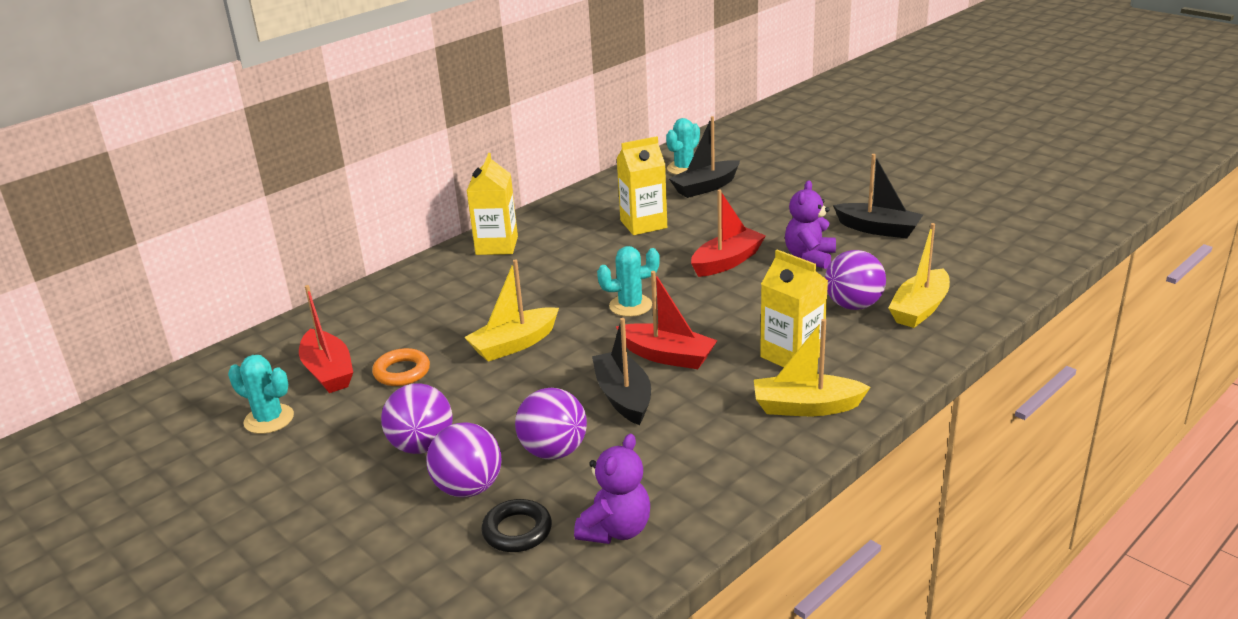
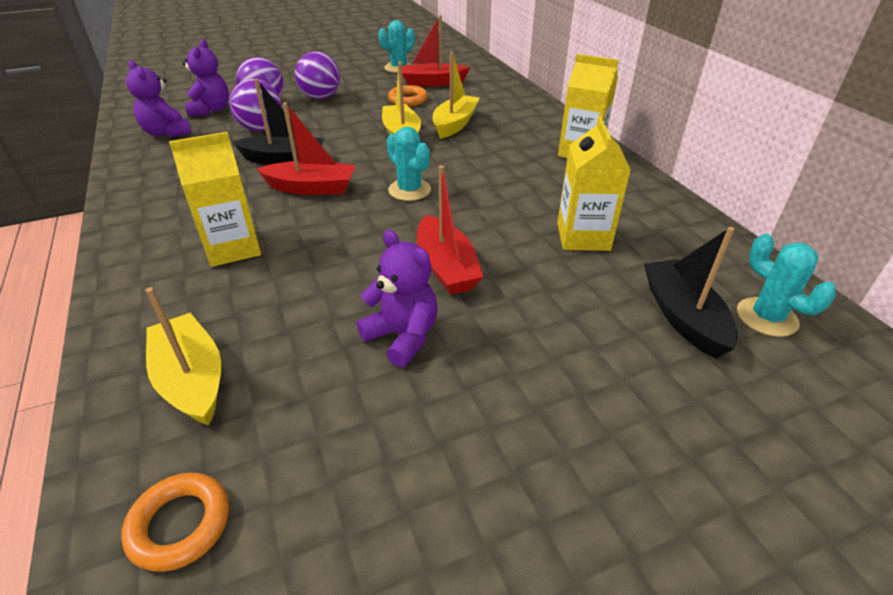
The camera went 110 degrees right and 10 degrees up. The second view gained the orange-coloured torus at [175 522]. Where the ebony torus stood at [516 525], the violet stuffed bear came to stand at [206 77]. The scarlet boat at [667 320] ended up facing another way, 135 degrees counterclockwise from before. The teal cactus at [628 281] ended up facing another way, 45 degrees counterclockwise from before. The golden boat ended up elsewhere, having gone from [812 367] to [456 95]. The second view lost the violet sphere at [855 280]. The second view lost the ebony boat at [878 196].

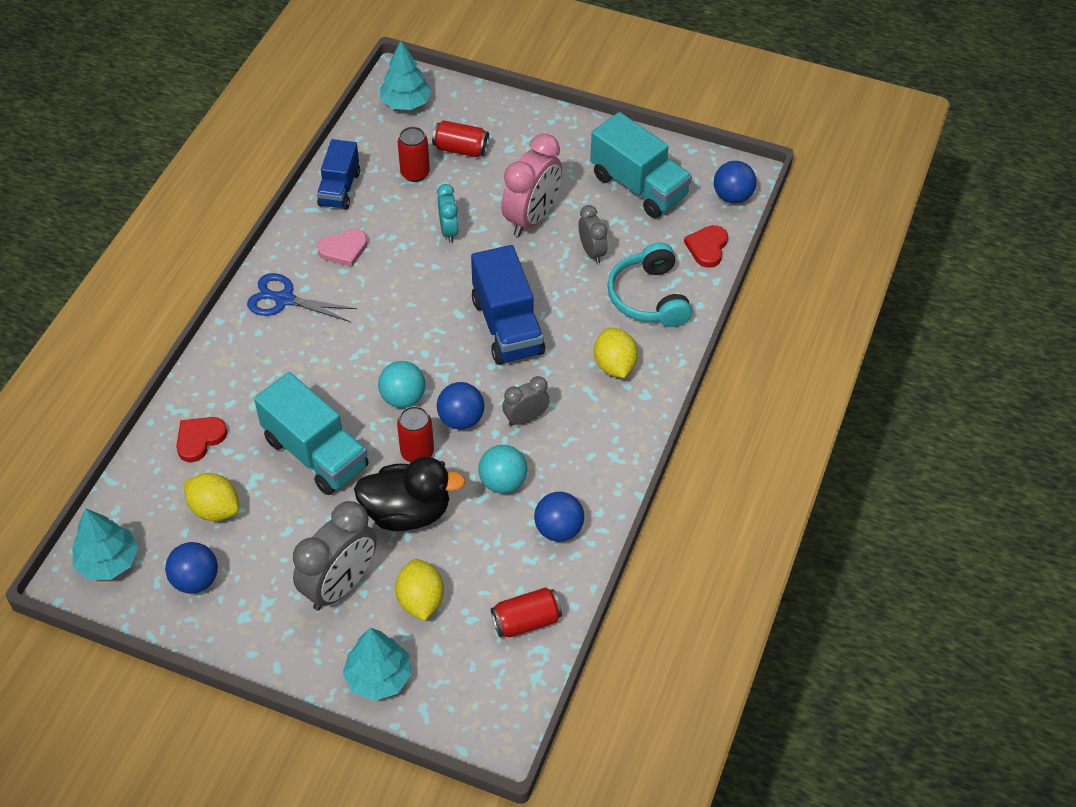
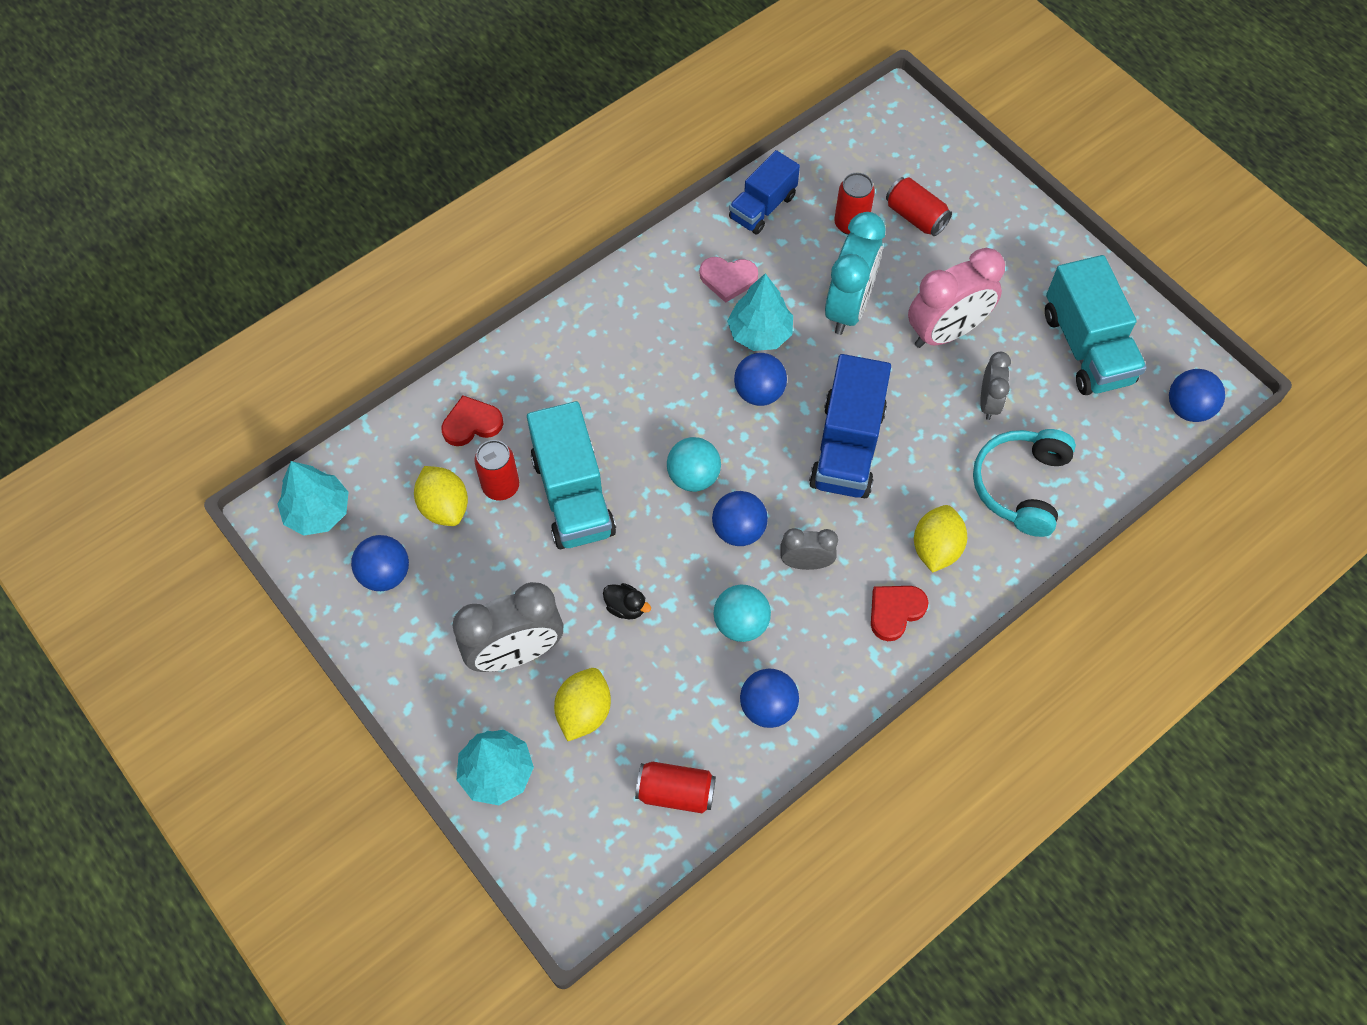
The camera went 30 degrees right and 10 degrees up. The scarlet tin ended up elsewhere, having gone from [415 434] to [496 470]. The size of the ebony rubber duck at [410 493] changed by a factor of 0.43. The teal toy tree ended up elsewhere, having gone from [406 75] to [760 312]. The second view gained the cobalt sphere at [760 379]. The size of the teal clock at [448 213] changed by a factor of 1.80. The scarlet love heart ended up elsewhere, having gone from [706 246] to [900 613]. The second view lost the cobalt scissors at [302 297].

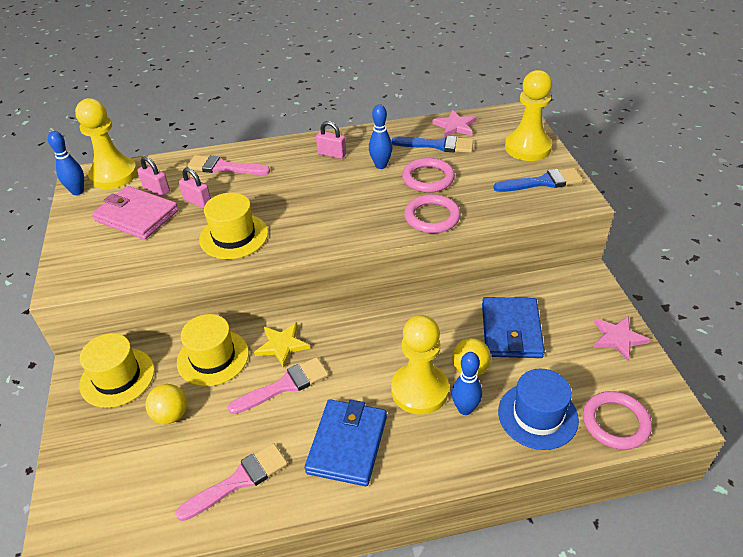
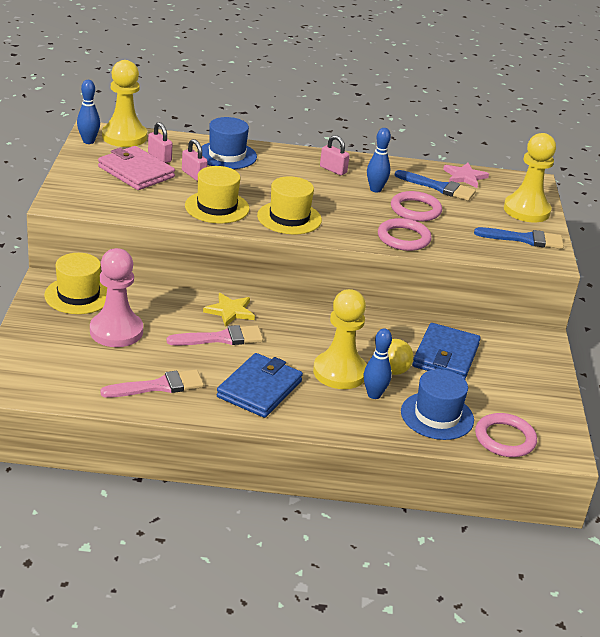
The camera went 10 degrees right and 10 degrees down. Where the golden sphere stood at [166 404], the pink game pawn came to stand at [116 297]. Where the pink paint brush stood at [228 165], the cobalt hat came to stand at [227 143]. The golden hat ended up elsewhere, having gone from [213 350] to [289 205]. The second view lost the pink five-pointed star at [621 338].

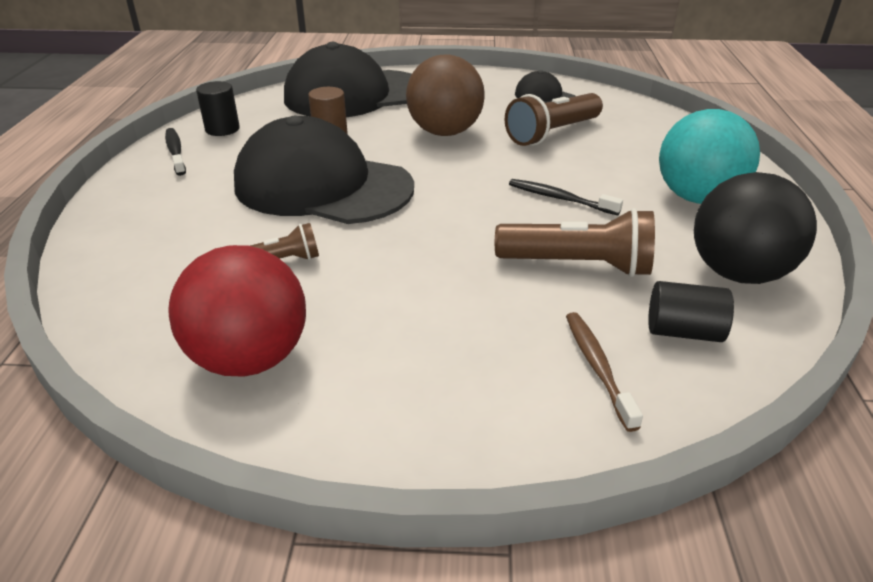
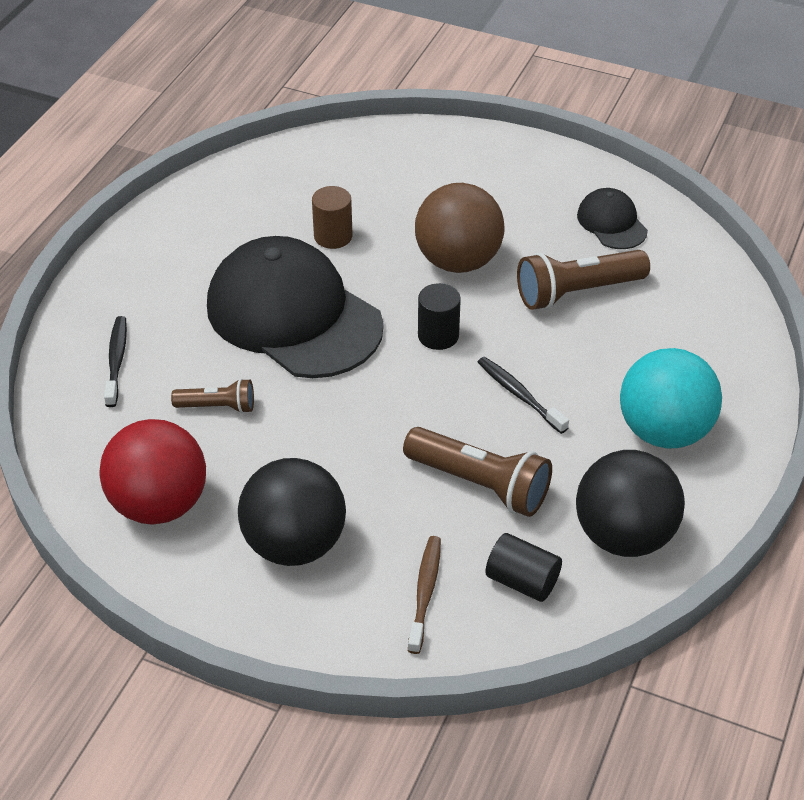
The camera went 20 degrees right and 10 degrees up. The ebony dental brush ended up elsewhere, having gone from [175 152] to [115 361]. The second view gained the ebony sphere at [292 512]. The ebony cylinder shape ended up elsewhere, having gone from [218 108] to [439 316]. The second view lost the ebony peaked cap at [348 79].

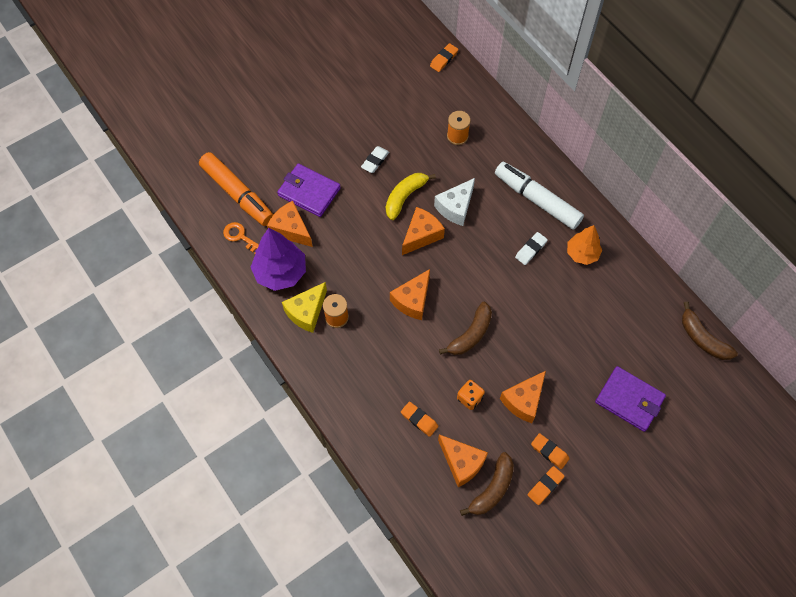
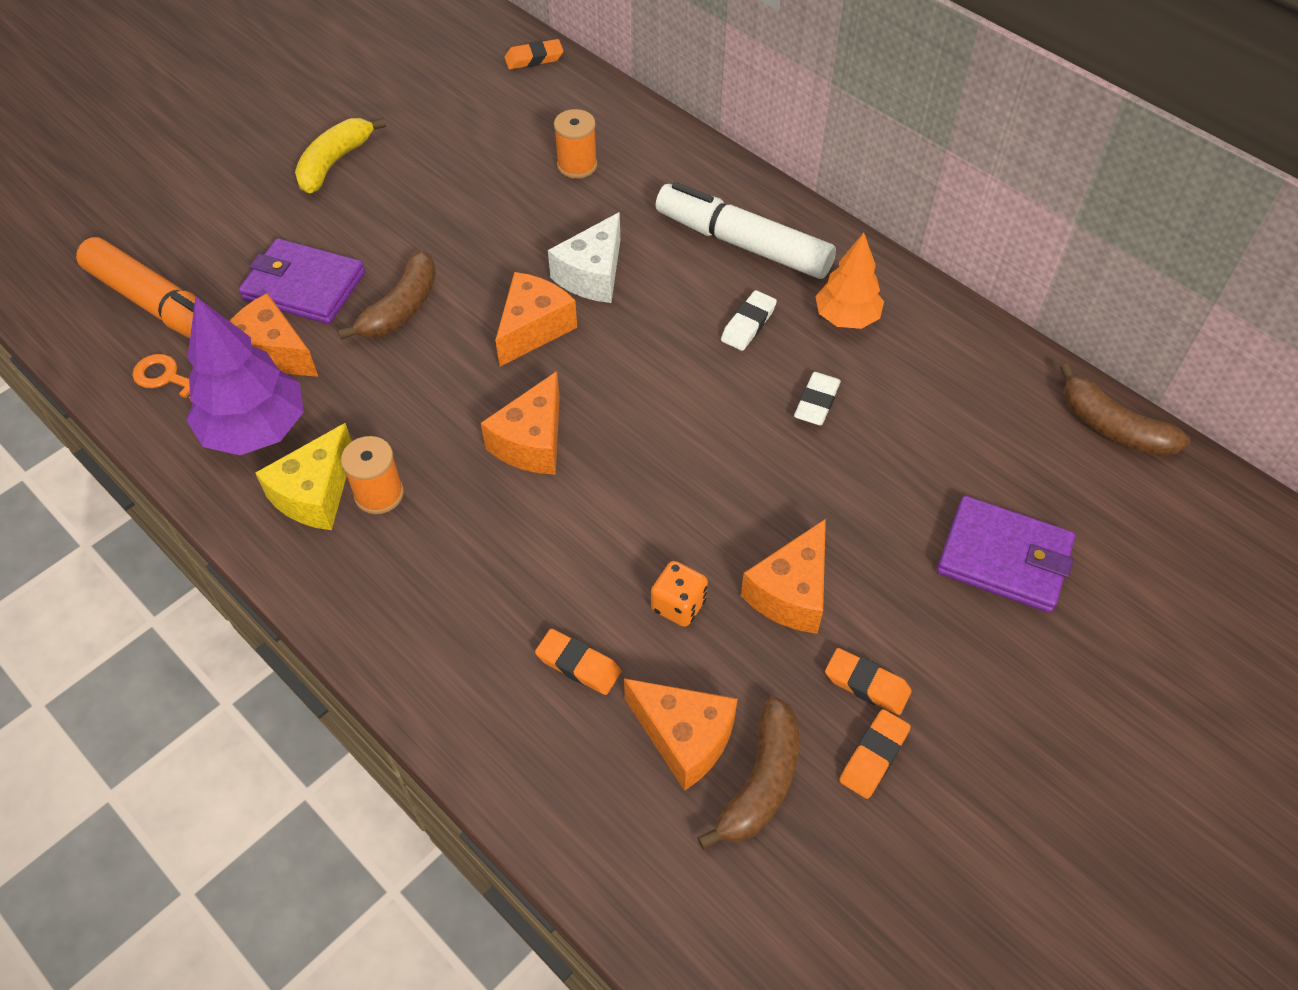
The camera went 10 degrees left and 10 degrees down. The golden banana ended up elsewhere, having gone from [411 196] to [340 156]. The russet banana ended up elsewhere, having gone from [465 328] to [387 295]. The orange-coloured pencil eraser at [444 57] ended up facing another way, 45 degrees clockwise from before. The white pencil eraser ended up elsewhere, having gone from [375 159] to [817 398].

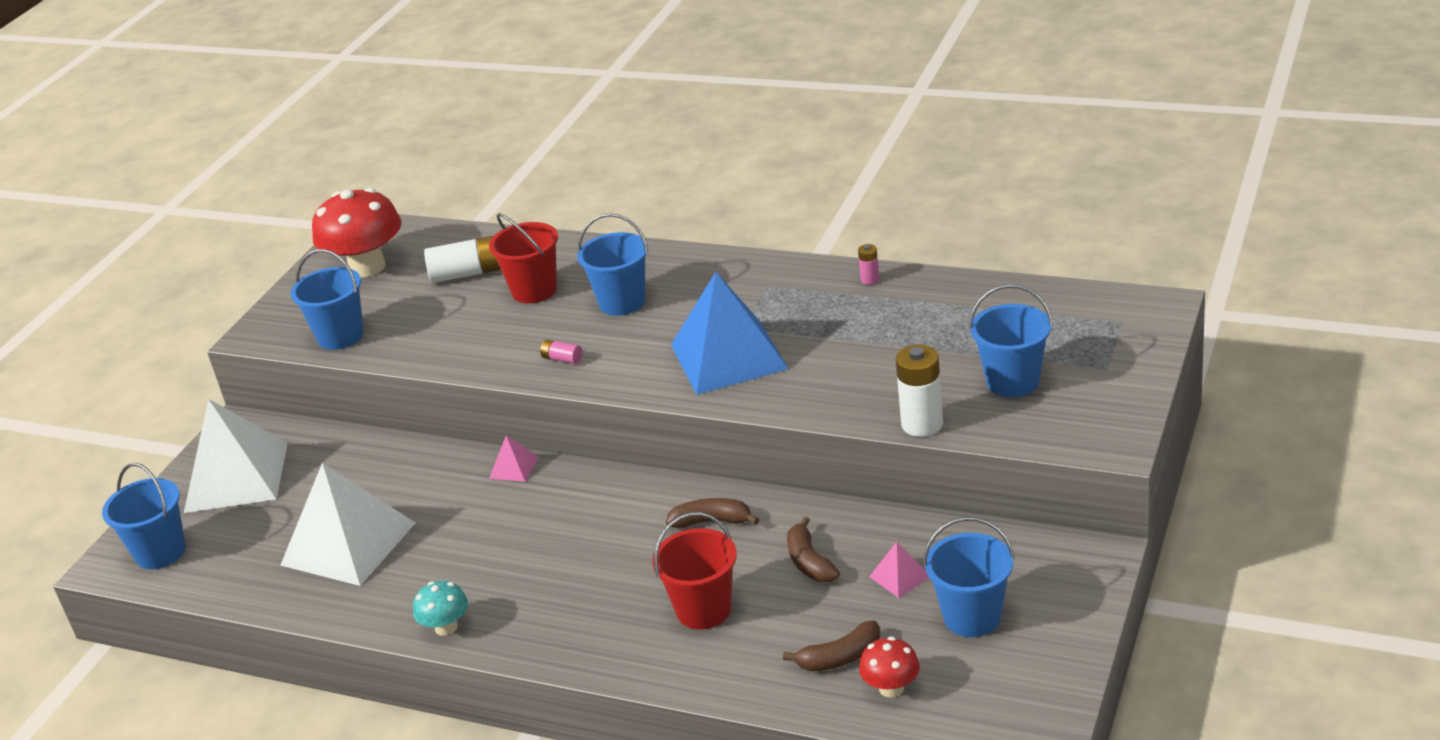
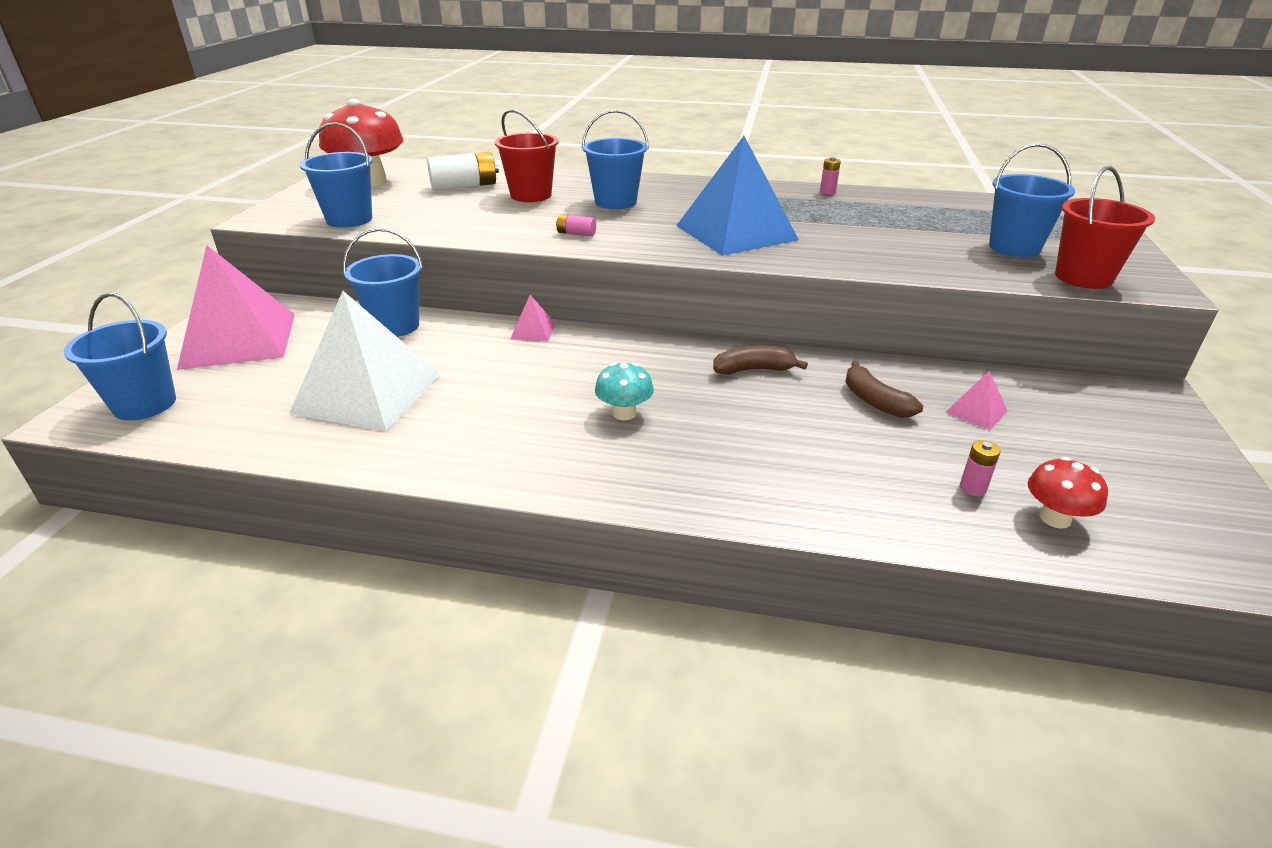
The camera went 15 degrees left and 0 degrees up. What was the white pyramid shape at [236 456] turned into the pink pyramid shape at [236 307]. The cobalt bucket ended up elsewhere, having gone from [969 577] to [383 282]. The teal toadstool ended up elsewhere, having gone from [440 608] to [624 391]. Where the russet banana stood at [832 646], the pink battery came to stand at [980 468]. The scarlet bucket ended up elsewhere, having gone from [694 571] to [1105 227]. The second view lost the white battery at [919 391].

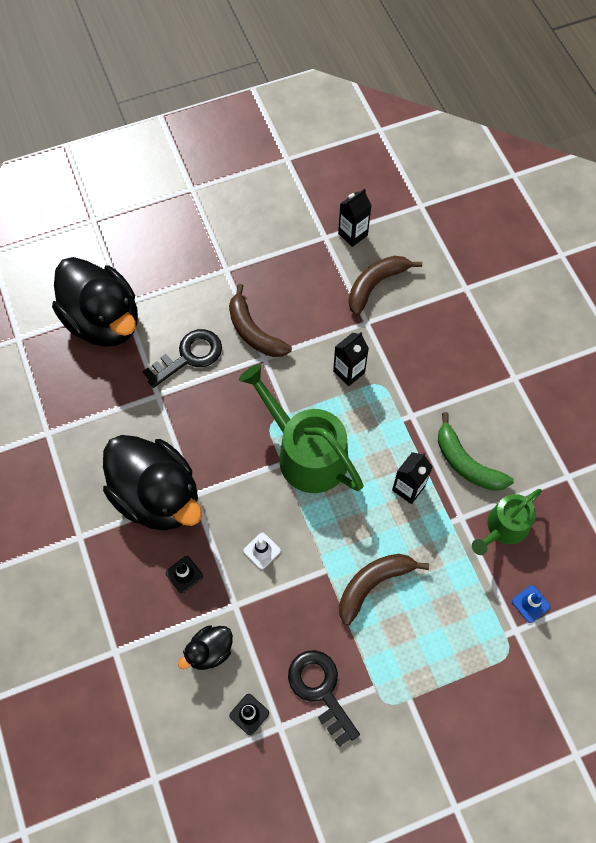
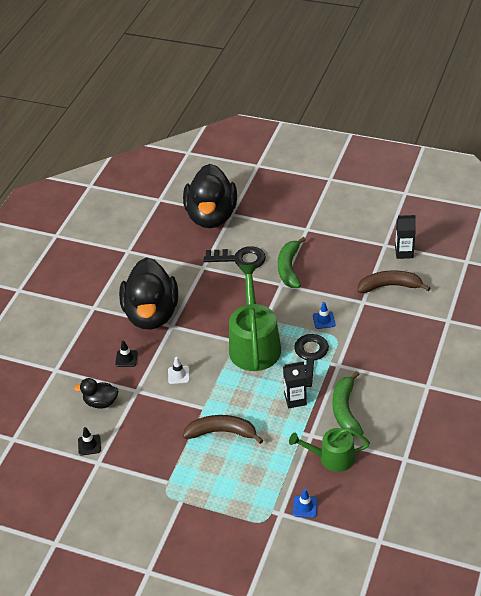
The camera went 45 degrees right and 20 degrees down. What was the russet banana at [260 320] turned into the emerald banana at [292 262]. The ebony latchkey ended up elsewhere, having gone from [324 698] to [311 360]. Where the ebony juice carton stood at [351 359], the cobalt safety cone came to stand at [324 315].

